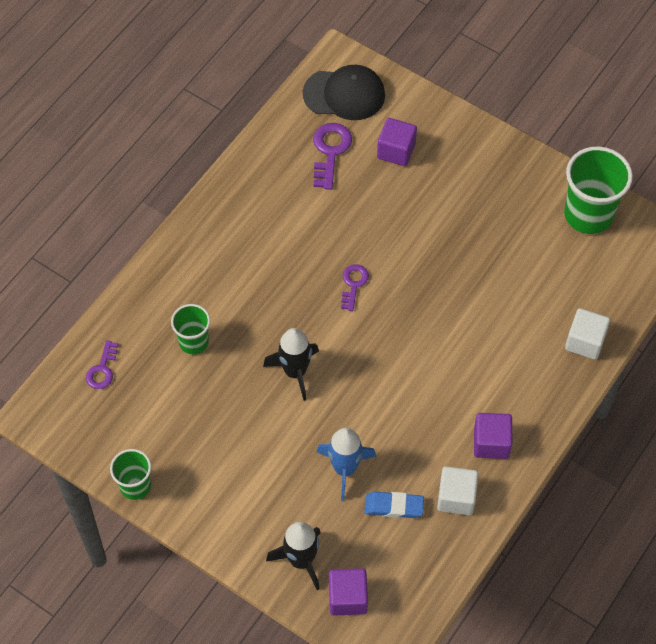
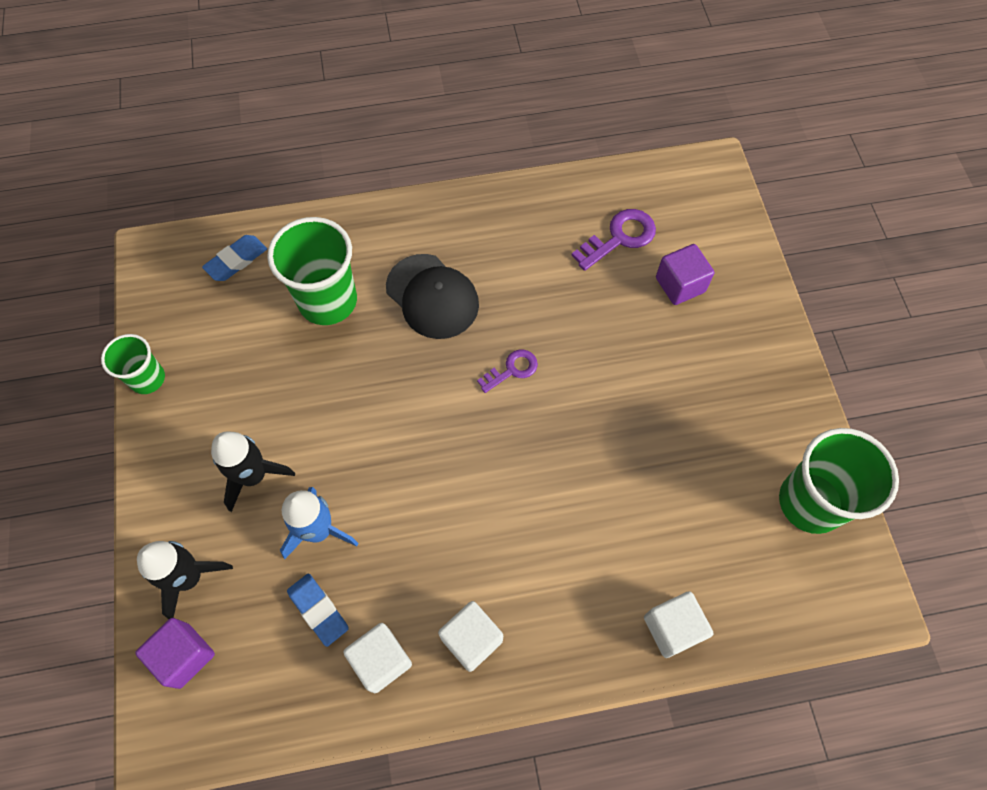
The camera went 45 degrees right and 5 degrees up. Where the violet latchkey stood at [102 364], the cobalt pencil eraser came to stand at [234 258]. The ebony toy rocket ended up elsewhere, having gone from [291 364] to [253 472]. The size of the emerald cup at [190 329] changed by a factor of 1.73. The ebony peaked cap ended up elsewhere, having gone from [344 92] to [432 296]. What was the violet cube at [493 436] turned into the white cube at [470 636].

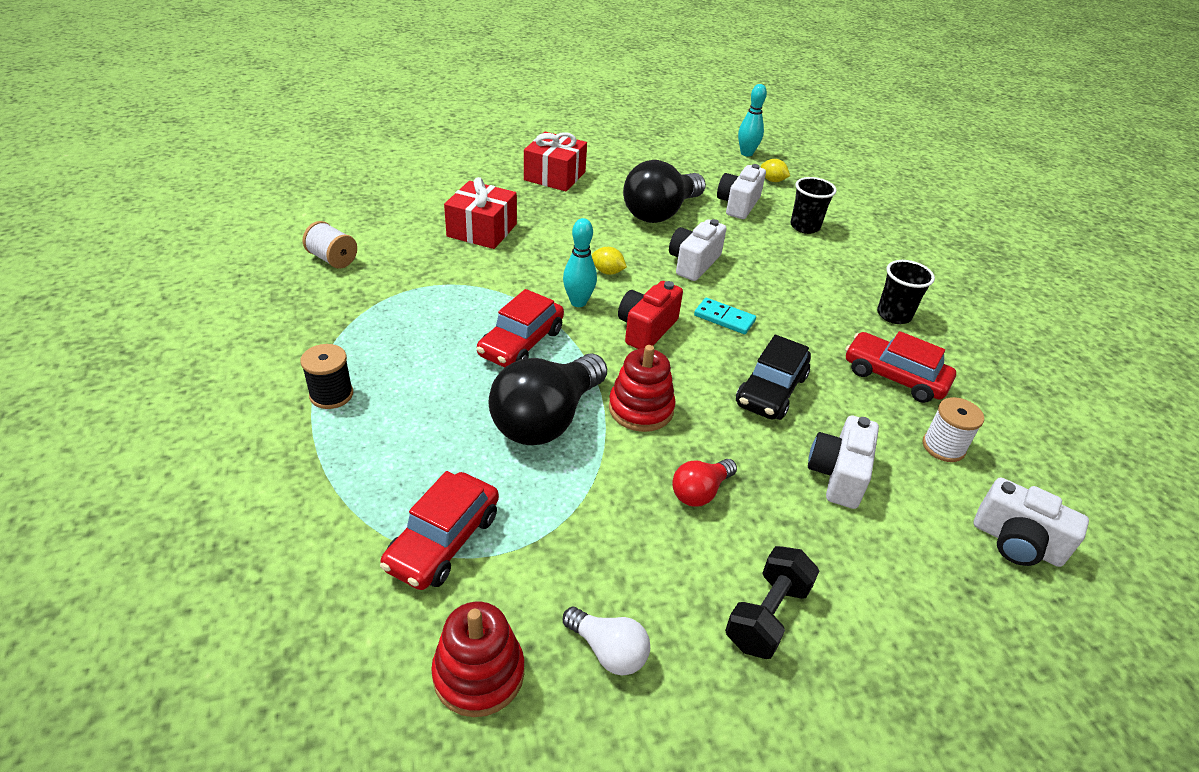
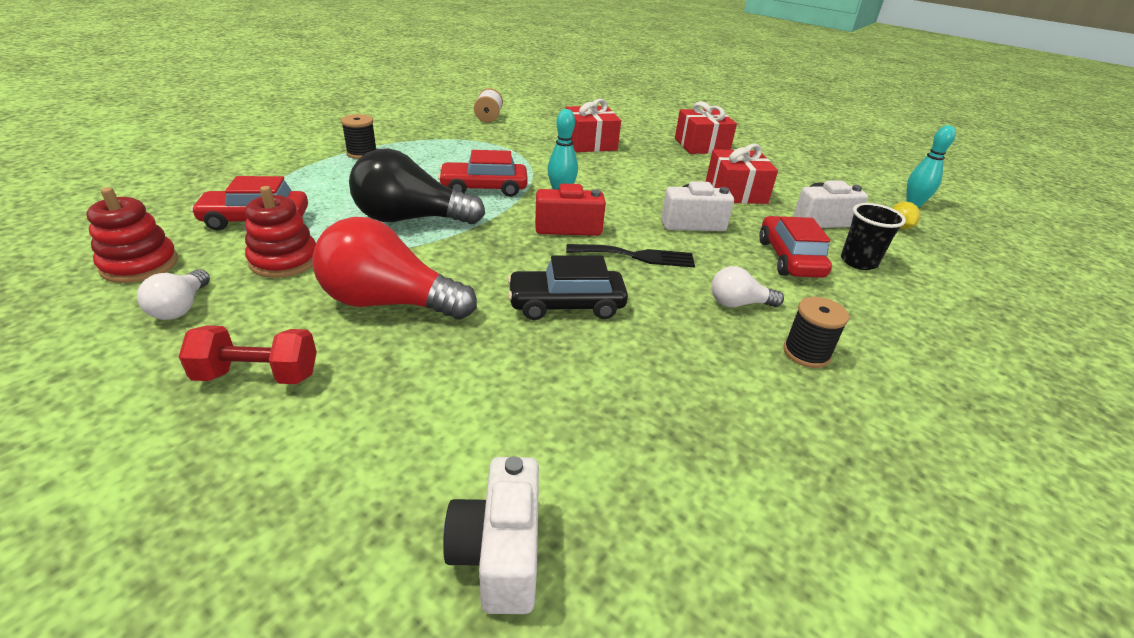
The camera went 55 degrees right and 5 degrees down. What was the ebony free weight at [772 602] turned into the scarlet free weight at [248 354]. The scarlet stacking toy ended up elsewhere, having gone from [642 388] to [280 232]. The size of the scarlet lightbulb at [704 483] changed by a factor of 2.00. Where the teal domino piece stood at [725 316], the ebony table fork came to stand at [630 255]. Where the ebony lightbulb stood at [664 191], the scarlet gift came to stand at [742 174]. The second view gained the white lightbulb at [747 286]. The scarlet car ended up elsewhere, having gone from [900 367] to [795 247]. Where the ebony cup stood at [906 292], the ebony bobbin came to stand at [816 332]. The second view lost the golden citrus fruit at [609 261]. The second view lost the white photo camera at [843 462]. The second view lost the white bobbin at [953 429].

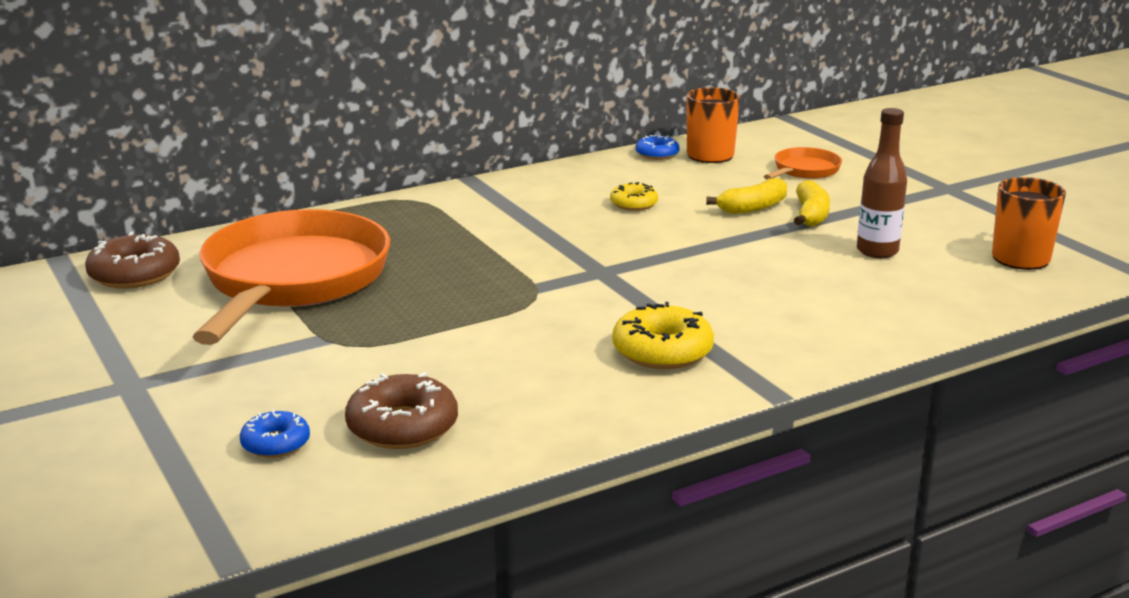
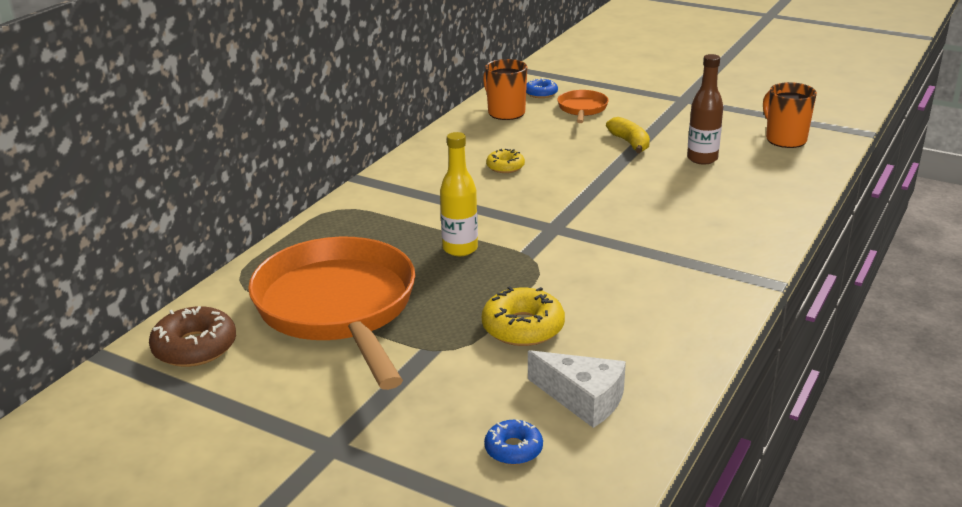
The camera went 30 degrees left and 5 degrees up. The second view gained the golden bottle at [459 194]. The golden donut ended up elsewhere, having gone from [663 335] to [523 316]. The cobalt donut ended up elsewhere, having gone from [658 147] to [542 88]. Where the russet donut stood at [401 410], the white cheese came to stand at [577 389]. The second view lost the golden banana at [746 196].

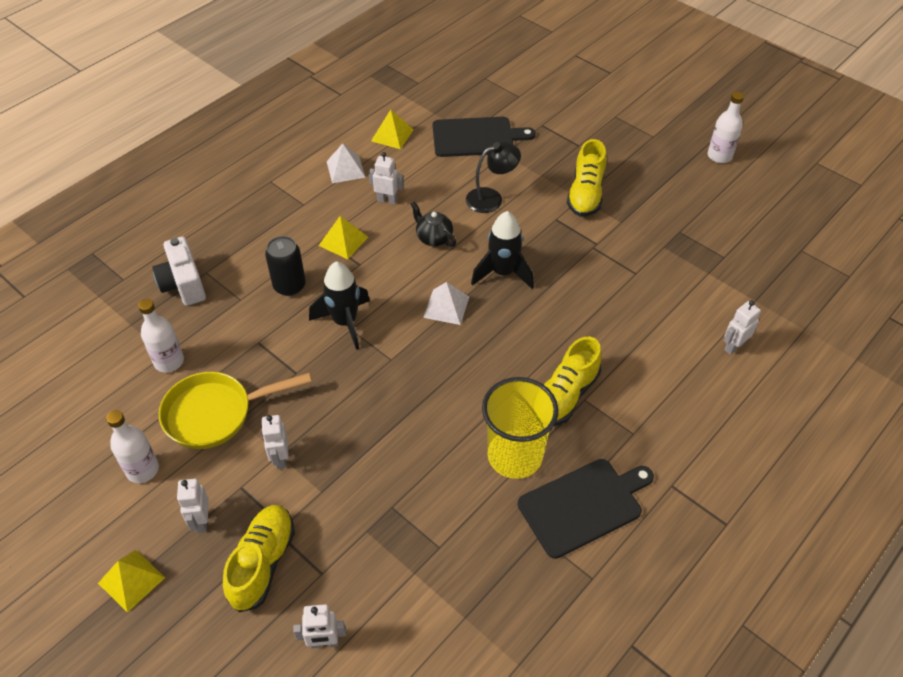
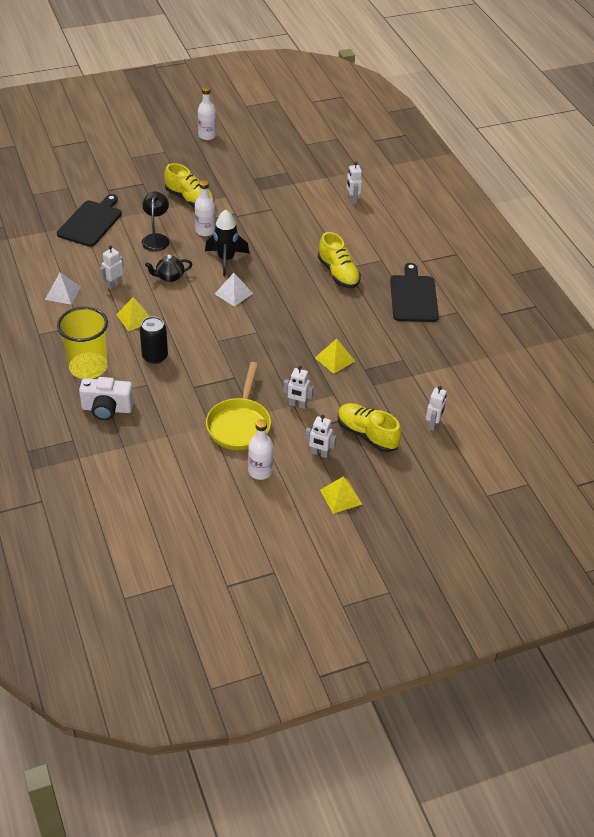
The camera went 65 degrees left and 5 degrees down. The golden cup ended up elsewhere, having gone from [520 428] to [82 343]. The white bottle ended up elsewhere, having gone from [161 335] to [205 208]. The golden pyramid shape ended up elsewhere, having gone from [392 129] to [335 356]. The second view lost the ebony toy rocket at [339 305].

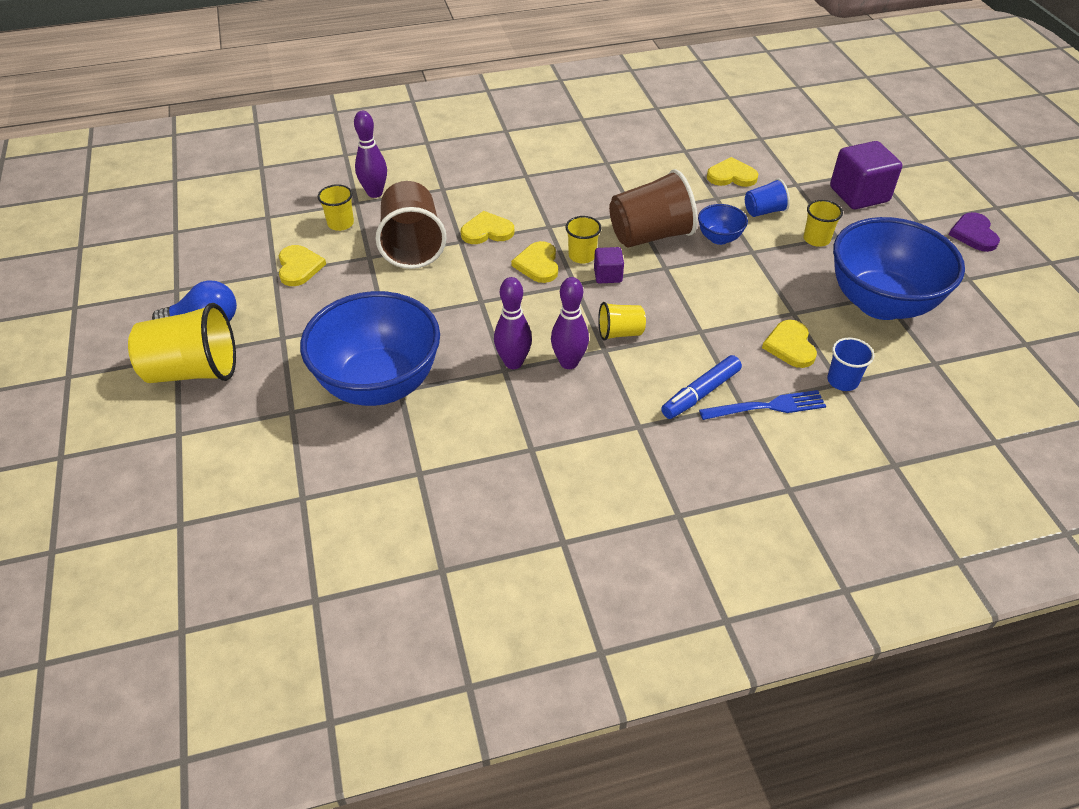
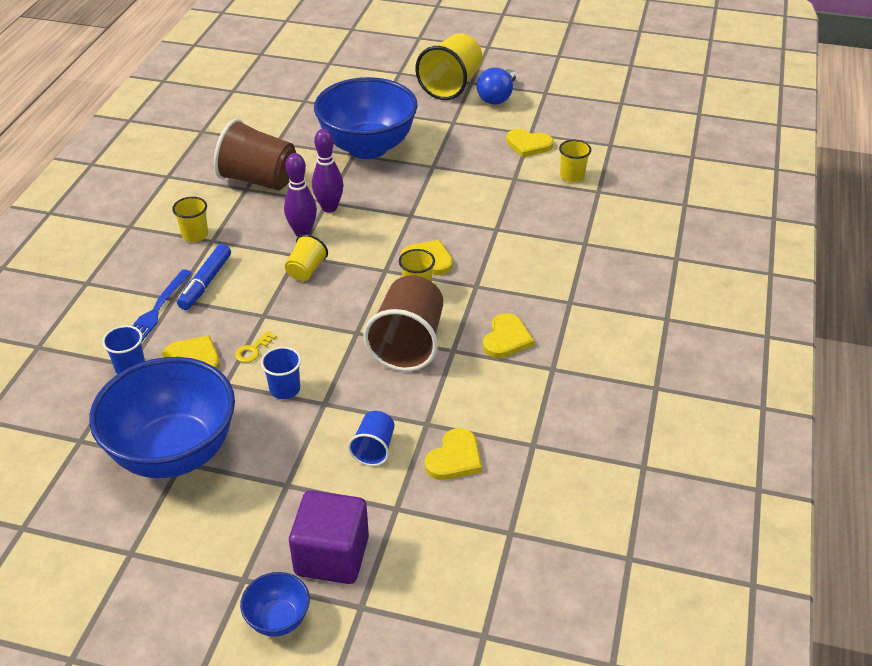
The camera went 120 degrees right and 5 degrees down. The golden cup ended up elsewhere, having gone from [823 223] to [190 219]. The cobalt marker pen at [701 387] ended up facing another way, 150 degrees counterclockwise from before. The russet cup ended up elsewhere, having gone from [411 225] to [255 154]. The second view gained the golden latchkey at [256 347]. The cobalt serving bowl ended up elsewhere, having gone from [723 224] to [275 604]. The second view gained the cobalt cup at [281 373]. The golden love heart ended up elsewhere, having gone from [487 227] to [508 335]. The second view lost the violet bowling pin at [370 154]. The second view lost the violet cube at [609 265]. The second view lost the violet love heart at [974 232].

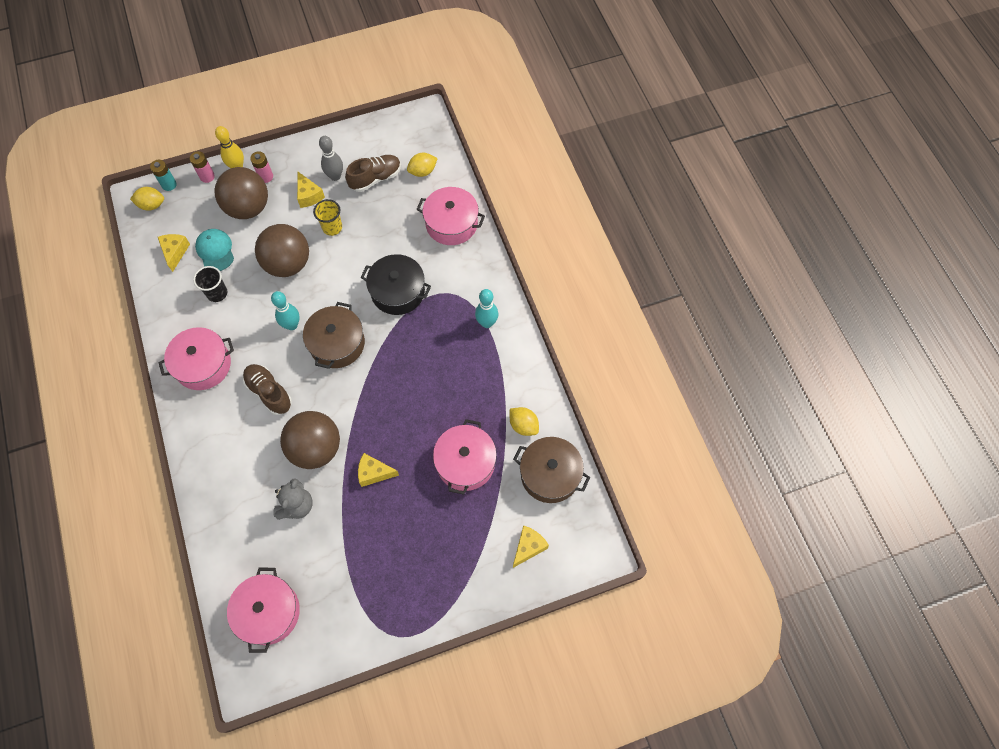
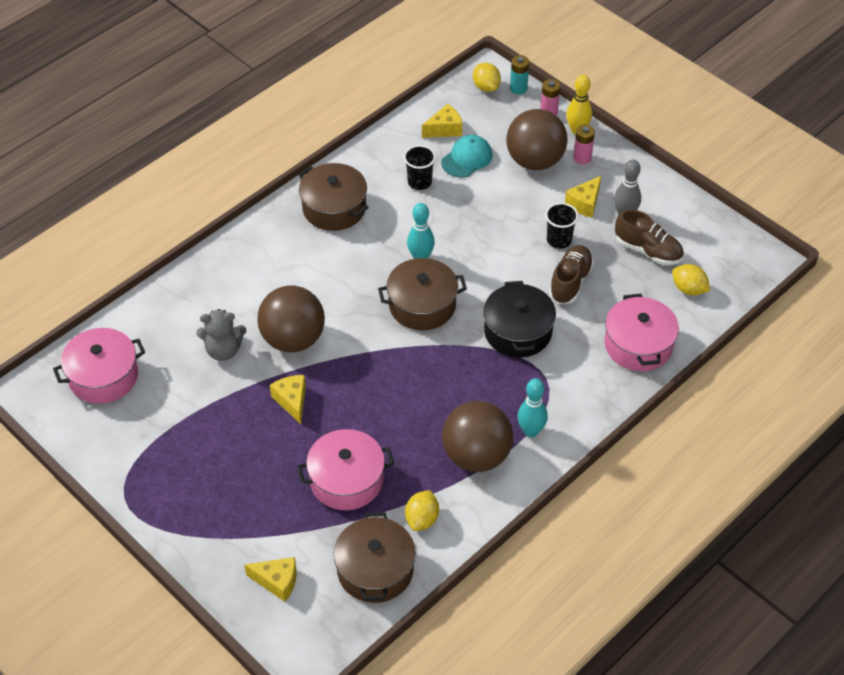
The camera went 65 degrees right and 15 degrees down. What was the pink cooking pot at [196 358] turned into the russet cooking pot at [334 197]. The russet sphere ended up elsewhere, having gone from [282 250] to [477 436]. What was the golden cup at [327 217] turned into the ebony cup at [562 226]. The russet sneaker ended up elsewhere, having gone from [267 389] to [571 274].

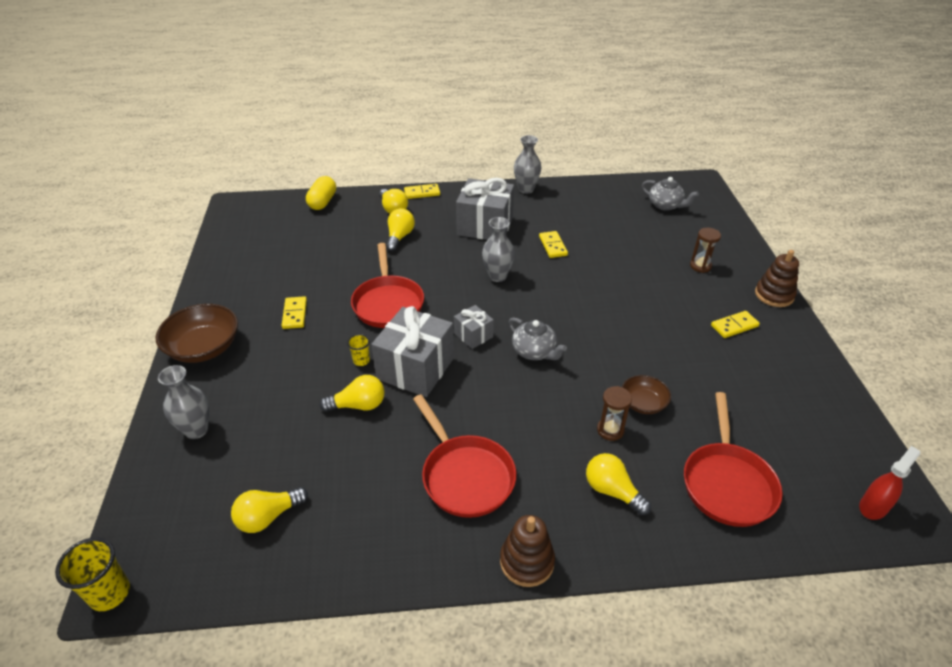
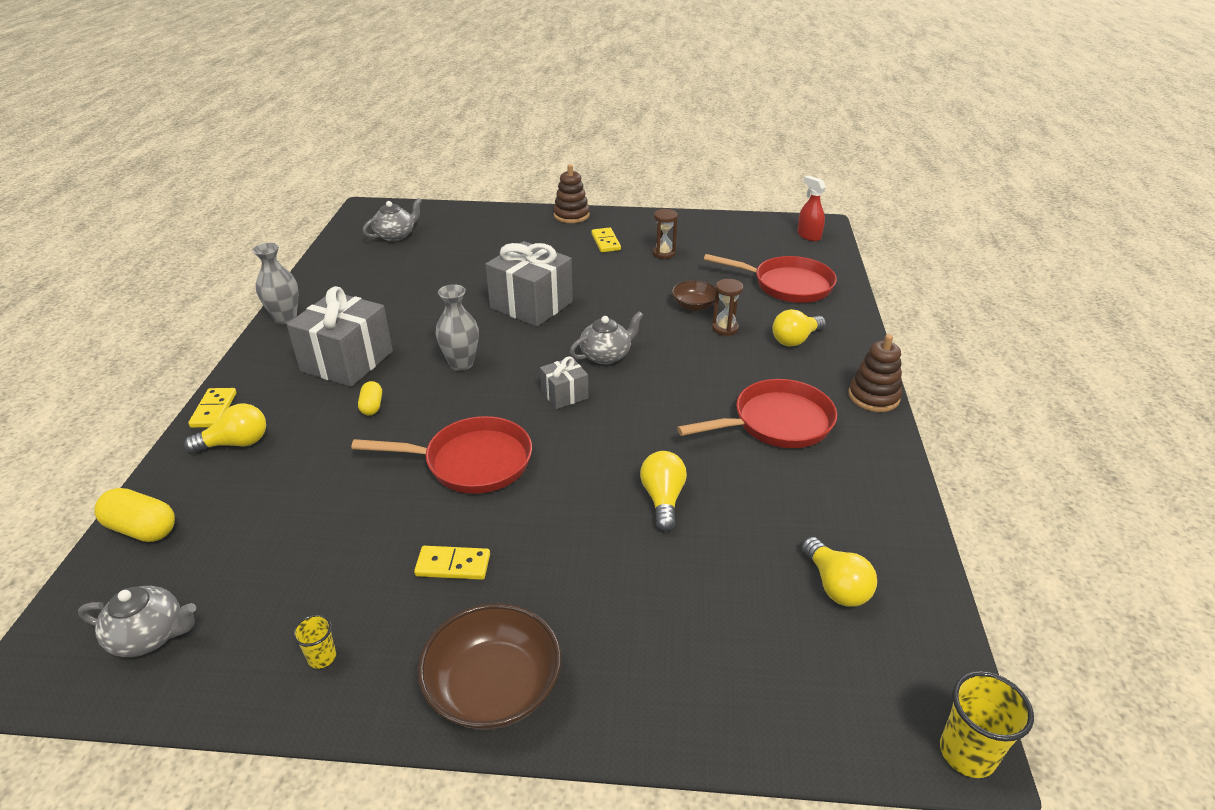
The camera went 80 degrees left and 5 degrees down. The second view gained the grey china teapot at [137 621]. The golden cup ended up elsewhere, having gone from [358 350] to [314 641]. The second view gained the golden pill shape at [370 398]. The grey gift ended up elsewhere, having gone from [412 351] to [529 284]. The russet sand timer ended up elsewhere, having gone from [705 250] to [665 234]. The second view lost the grey tall vase at [183 402]. The second view lost the golden lightbulb at [400 229]. The second view lost the golden domino piece at [553 244].

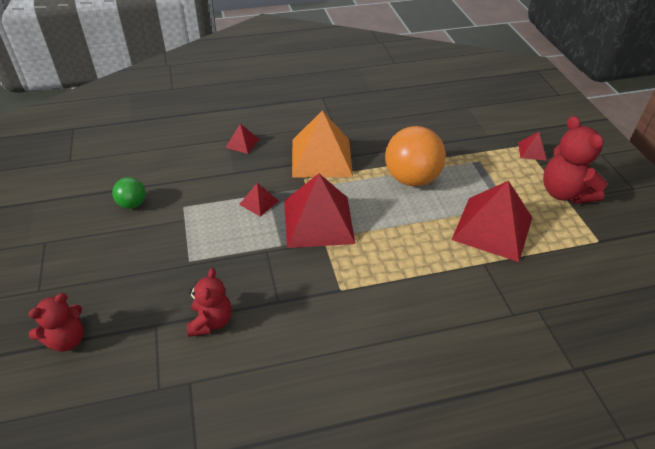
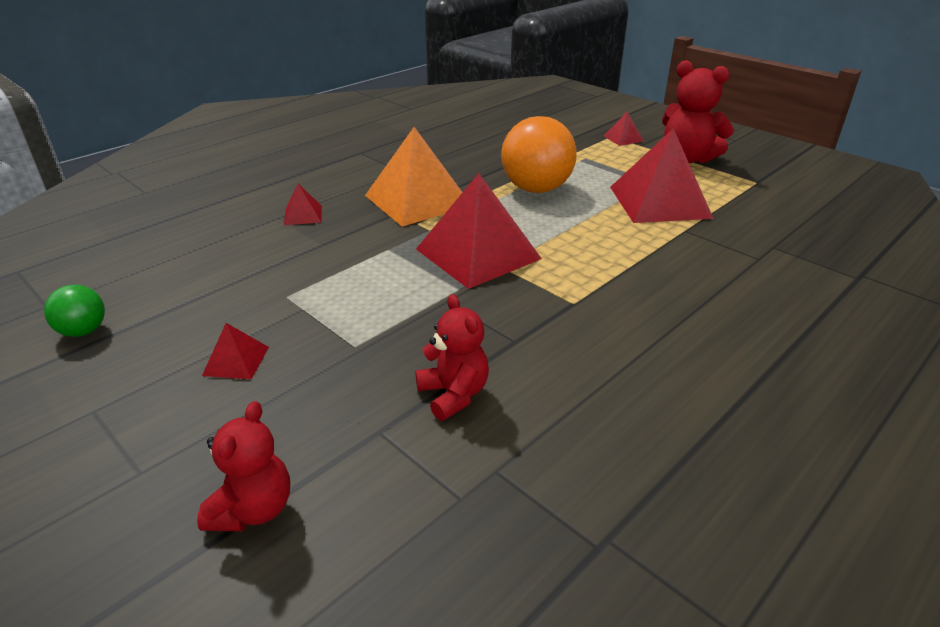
The camera went 30 degrees left and 10 degrees down. The emerald sphere ended up elsewhere, having gone from [129 193] to [74 311]. The scarlet pyramid shape ended up elsewhere, having gone from [258 200] to [235 351].

